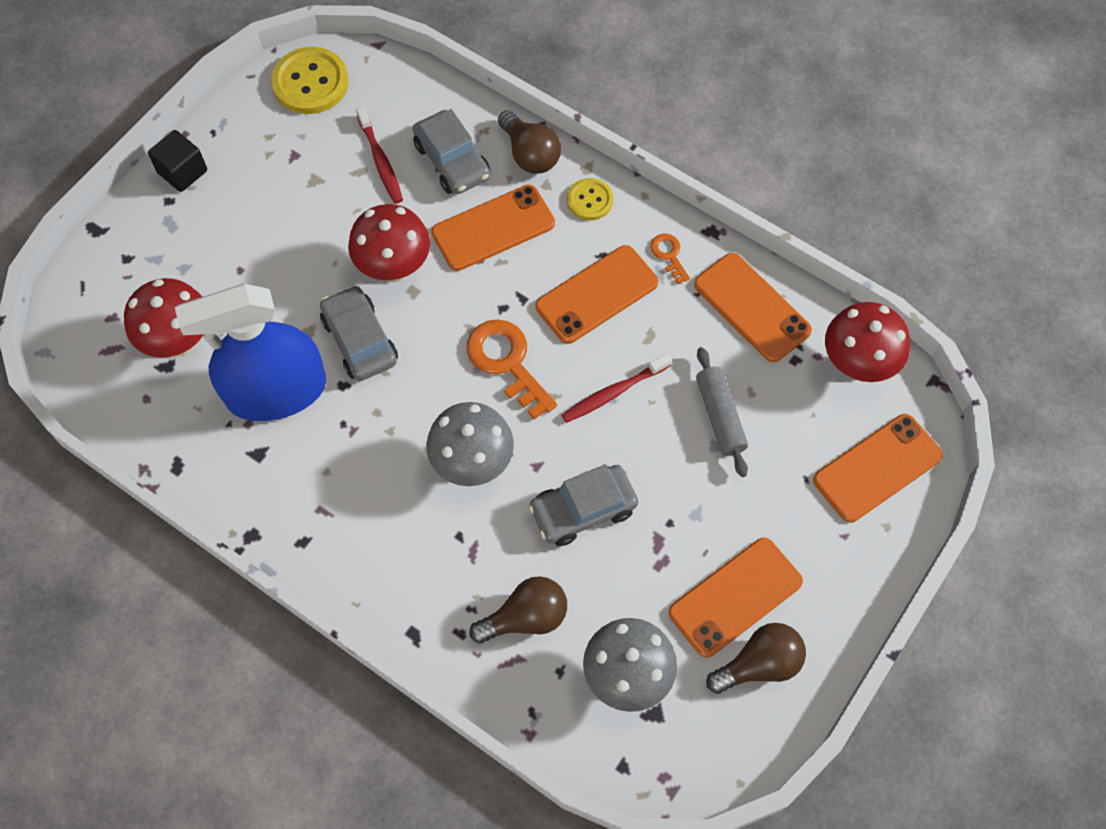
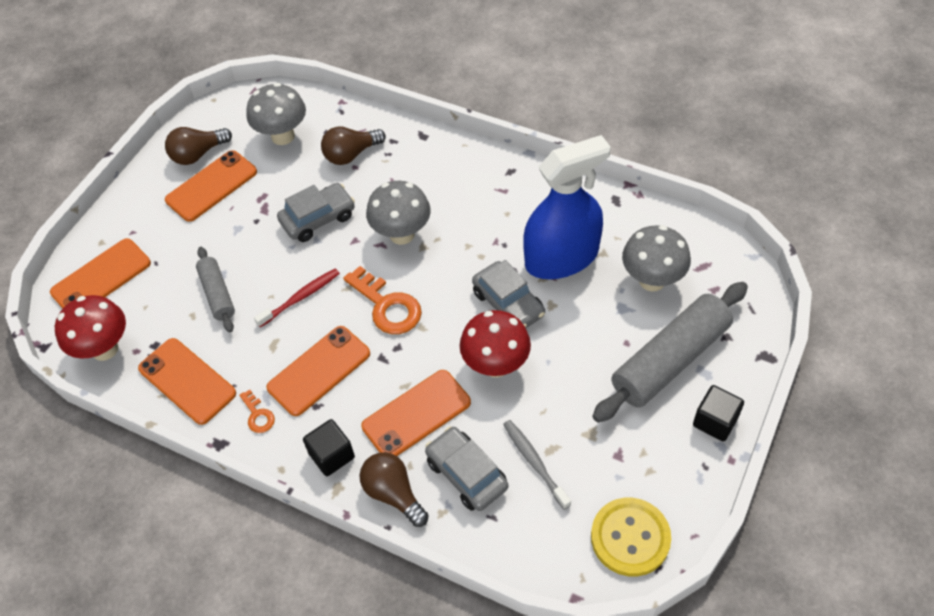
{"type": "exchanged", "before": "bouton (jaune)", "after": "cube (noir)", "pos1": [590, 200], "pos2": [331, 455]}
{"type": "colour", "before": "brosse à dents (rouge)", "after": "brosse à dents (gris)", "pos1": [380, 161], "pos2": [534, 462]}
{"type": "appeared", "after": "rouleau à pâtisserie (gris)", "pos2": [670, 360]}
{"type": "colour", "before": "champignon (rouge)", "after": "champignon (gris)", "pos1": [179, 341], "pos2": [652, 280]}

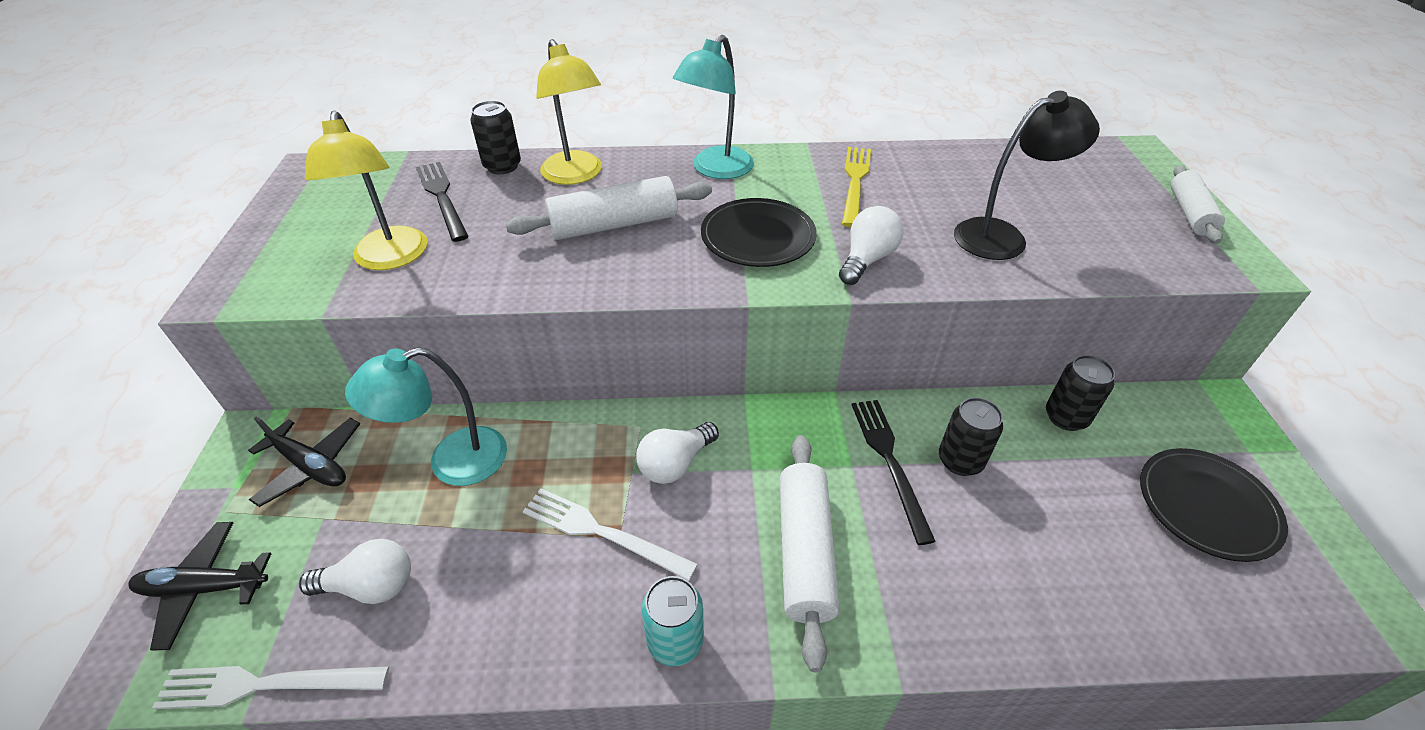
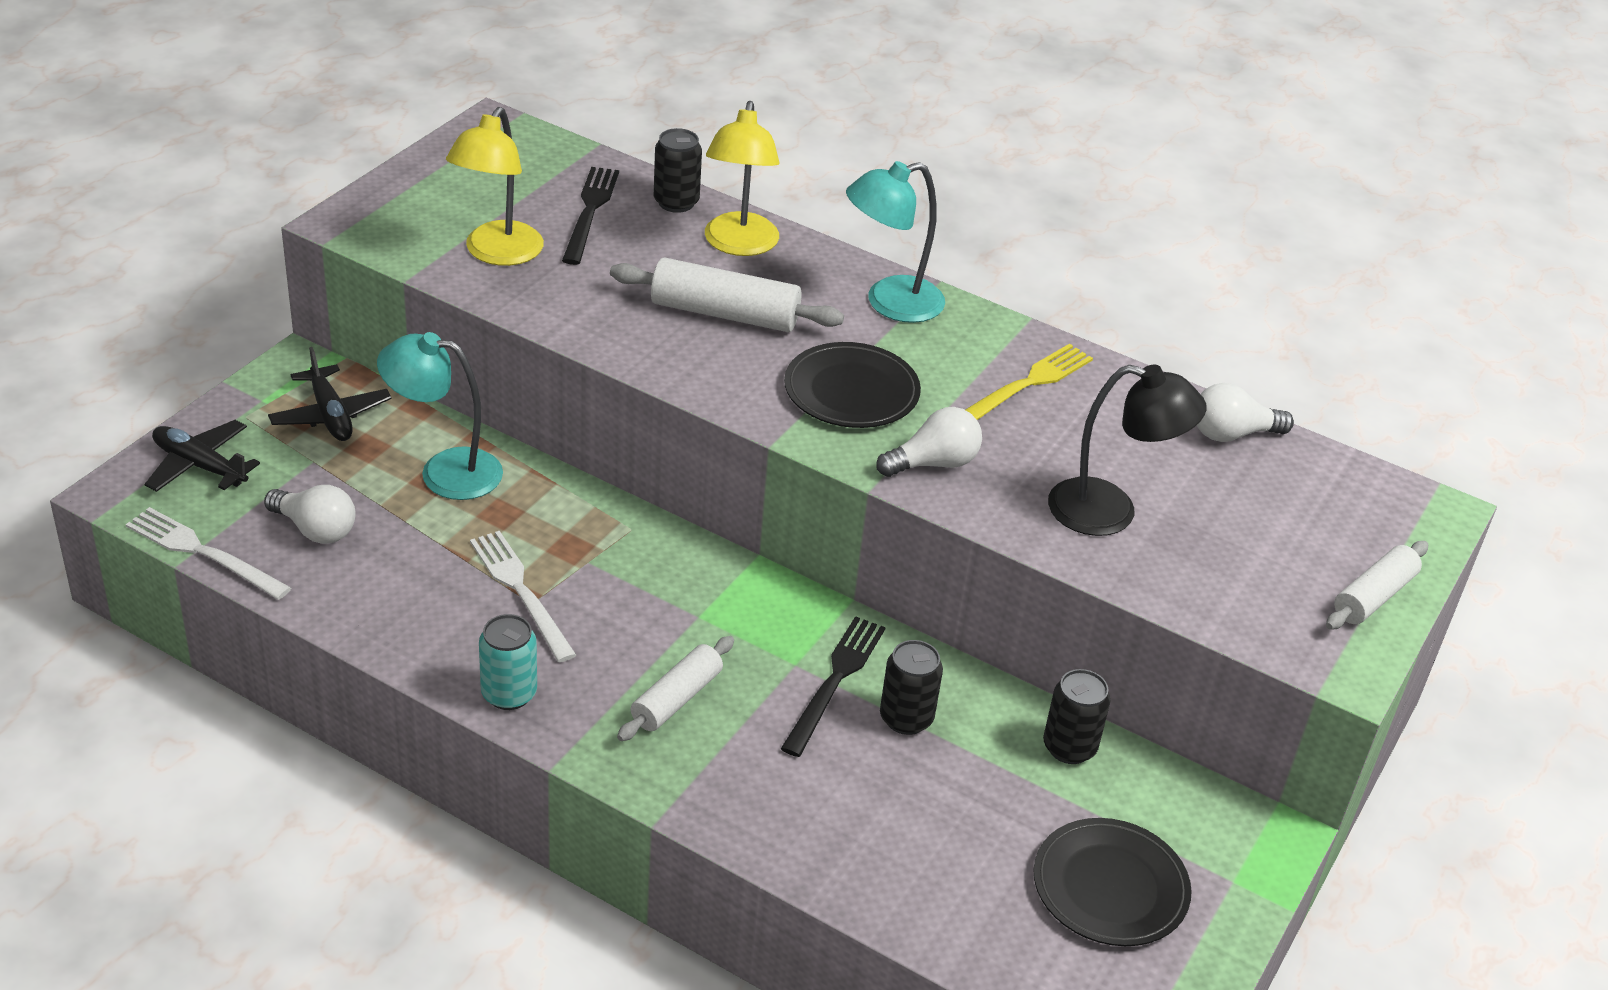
{"type": "size", "before": "rouleau à pâtisserie (blanc)", "pos1": [804, 551], "pos2": [676, 699], "scale": 0.66}
{"type": "relocated", "before": "ampoule (blanc)", "pos1": [675, 463], "pos2": [1232, 434]}

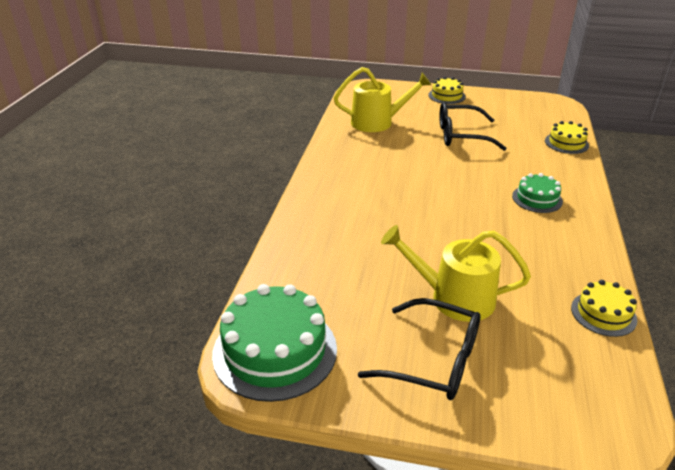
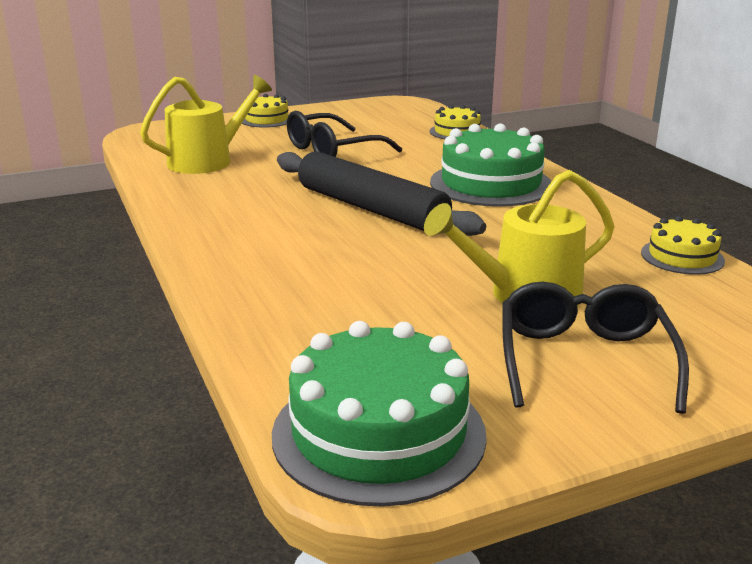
{"type": "appeared", "after": "rouleau à pâtisserie (noir)", "pos2": [371, 208]}
{"type": "size", "before": "gâteau (vert)", "pos1": [537, 199], "pos2": [491, 184], "scale": 1.86}
{"type": "spun", "before": "lunettes (noir)", "pos1": [434, 360], "pos2": [583, 360], "turn": -75}

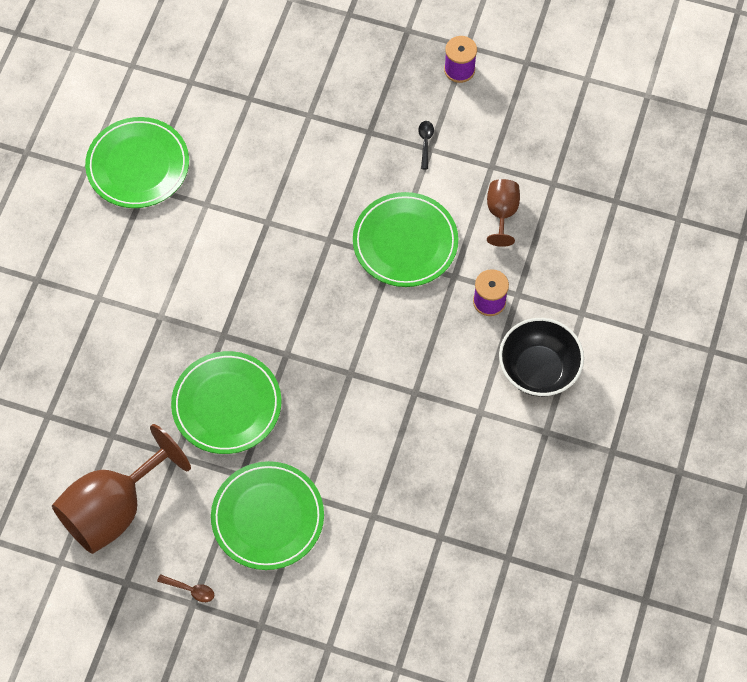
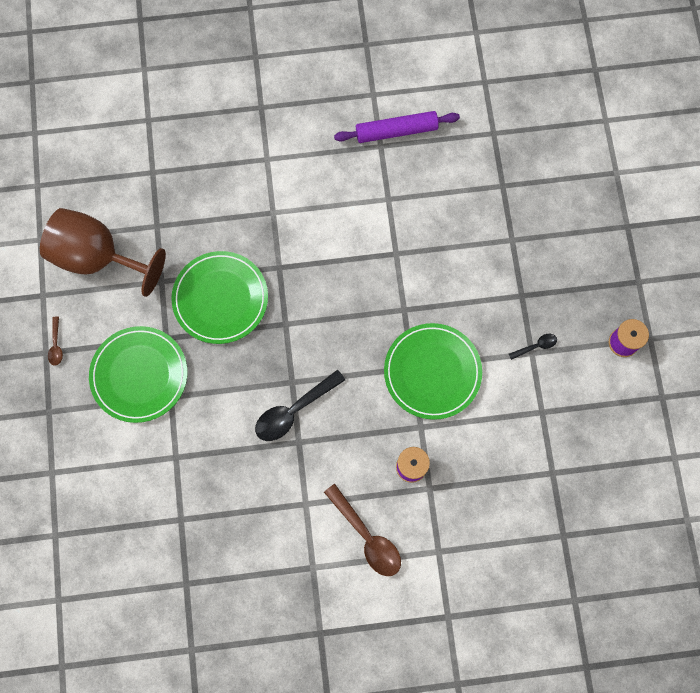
{"type": "appeared", "after": "cuillère (noir)", "pos2": [294, 410]}
{"type": "exchanged", "before": "bol (noir)", "after": "cuillère (marron)", "pos1": [538, 369], "pos2": [367, 536]}
{"type": "exchanged", "before": "assiette (vert)", "after": "rouleau à pâtisserie (violet)", "pos1": [138, 165], "pos2": [396, 131]}
{"type": "missing", "before": "verre à pied (marron)", "pos1": [502, 213]}

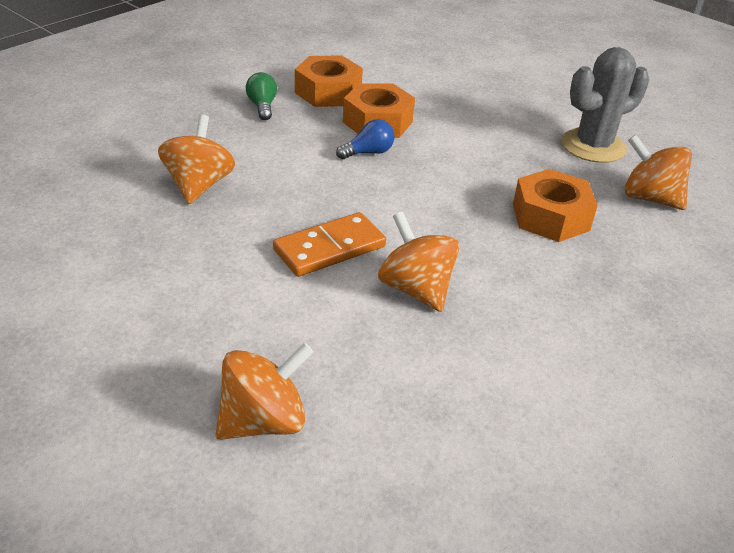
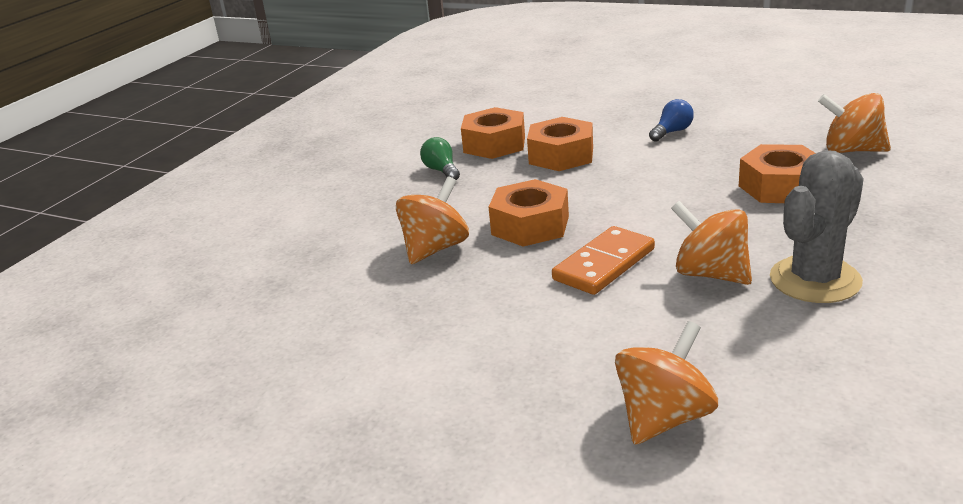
{"type": "spun", "before": "toupie (orange)", "pos1": [199, 185], "pos2": [435, 249], "turn": 45}
{"type": "appeared", "after": "écrou (orange)", "pos2": [530, 225]}
{"type": "relocated", "before": "ampoule (bleu)", "pos1": [368, 152], "pos2": [672, 132]}
{"type": "relocated", "before": "cactus (gris)", "pos1": [593, 146], "pos2": [815, 280]}

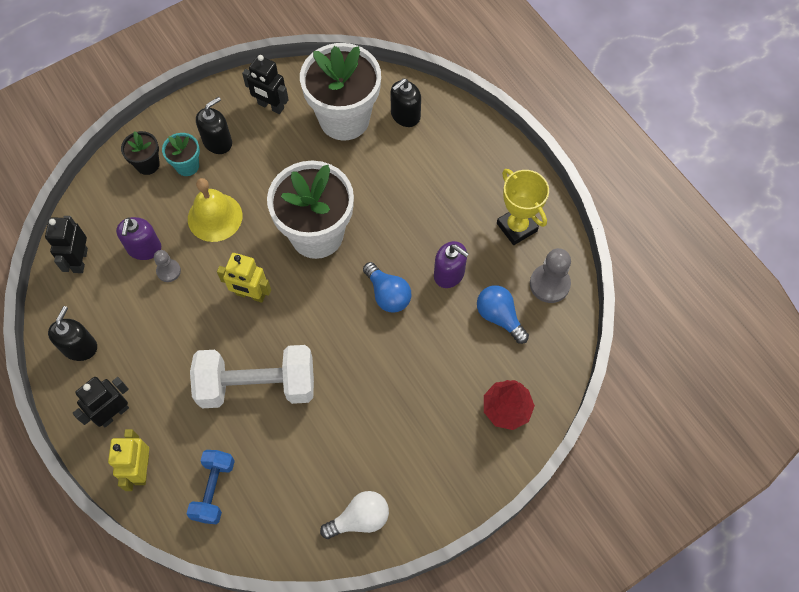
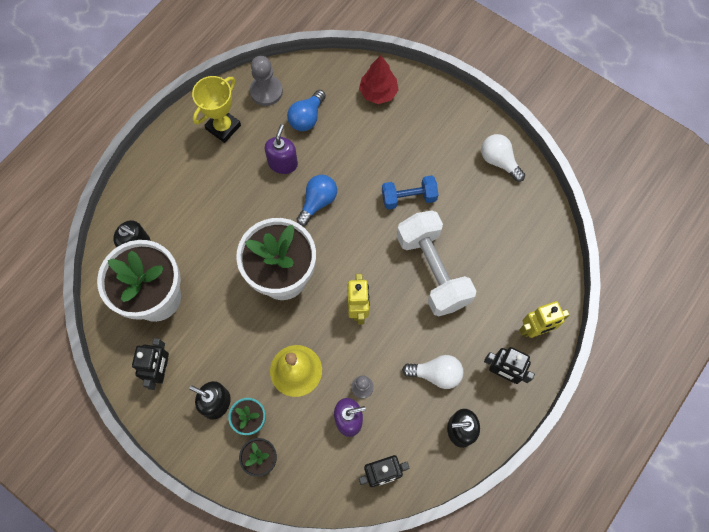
{"type": "relocated", "before": "haltère (bleu)", "pos1": [214, 490], "pos2": [408, 198]}
{"type": "appeared", "after": "ampoule (blanc)", "pos2": [436, 374]}

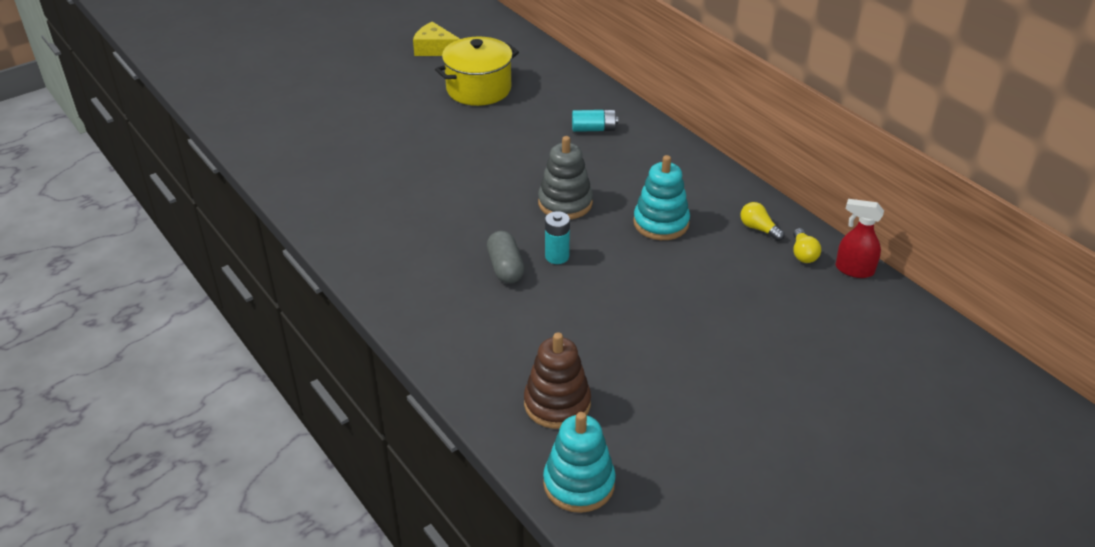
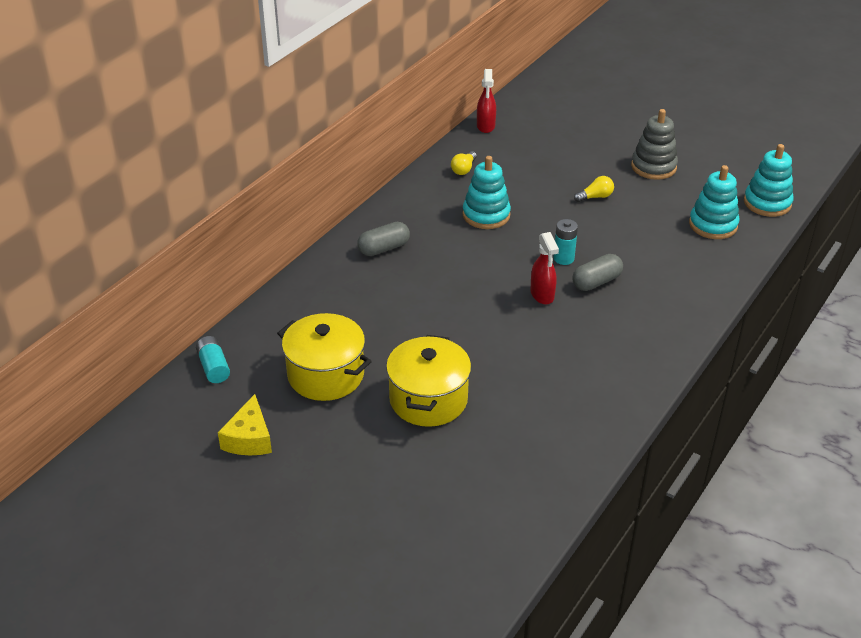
{"type": "relocated", "before": "pile (turquoise)", "pos1": [594, 129], "pos2": [213, 367]}
{"type": "appeared", "after": "gélule (gris)", "pos2": [384, 248]}
{"type": "appeared", "after": "marmite (jaune)", "pos2": [428, 399]}
{"type": "appeared", "after": "vaporisateur (rouge)", "pos2": [542, 295]}
{"type": "relocated", "before": "ampoule (jaune)", "pos1": [803, 254], "pos2": [595, 197]}
{"type": "relocated", "before": "jouet à empiler (gris)", "pos1": [565, 203], "pos2": [653, 167]}
{"type": "colour", "before": "jouet à empiler (marron)", "after": "jouet à empiler (turquoise)", "pos1": [557, 404], "pos2": [713, 225]}

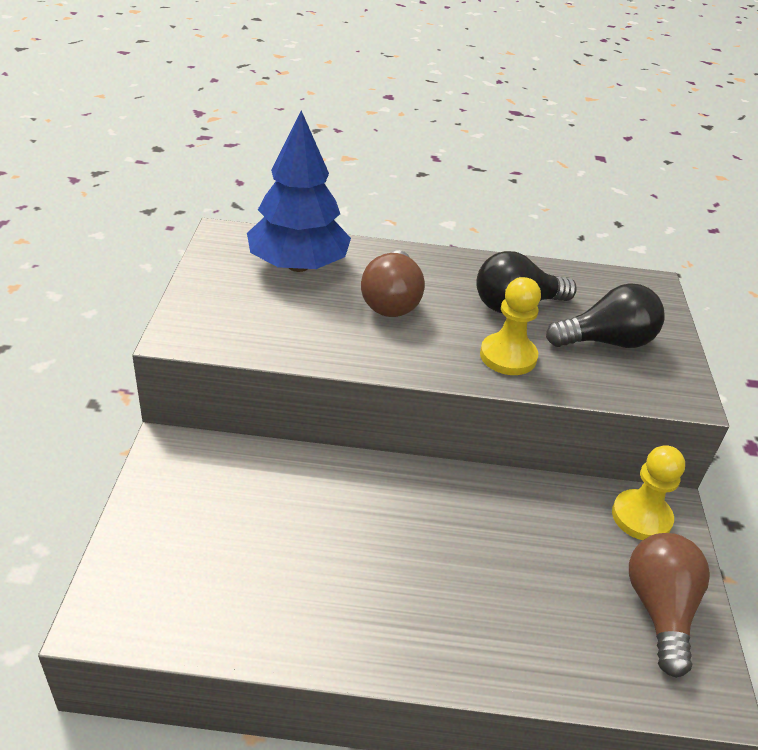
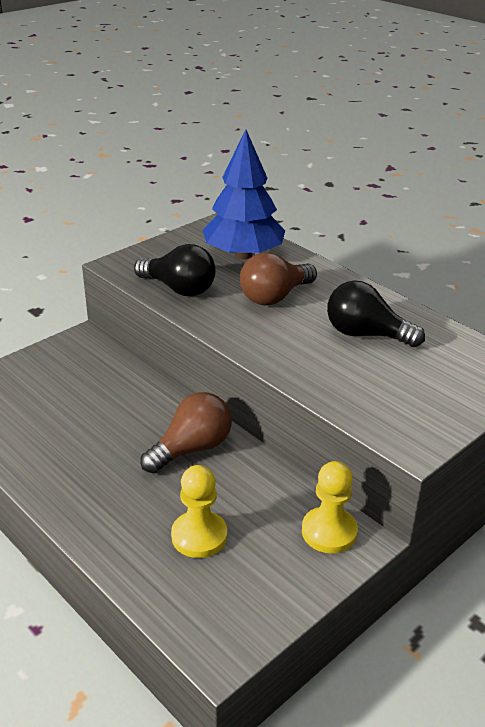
{"type": "relocated", "before": "ampoule (noir)", "pos1": [606, 341], "pos2": [179, 289]}
{"type": "relocated", "before": "ampoule (marron)", "pos1": [659, 610], "pos2": [191, 449]}
{"type": "relocated", "before": "pion (jaune)", "pos1": [508, 356], "pos2": [199, 536]}

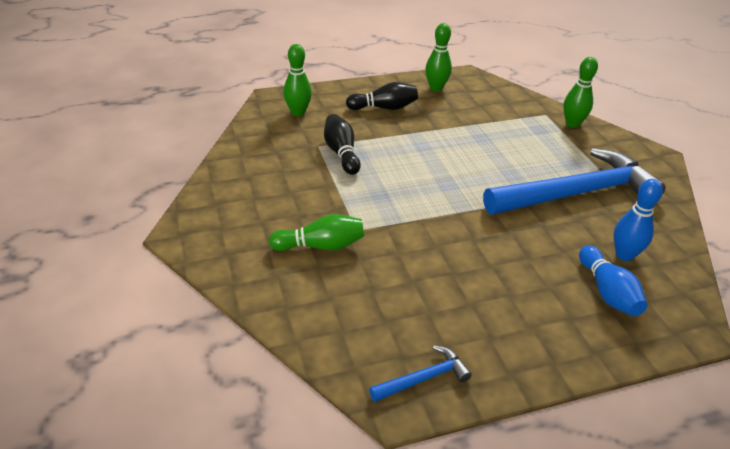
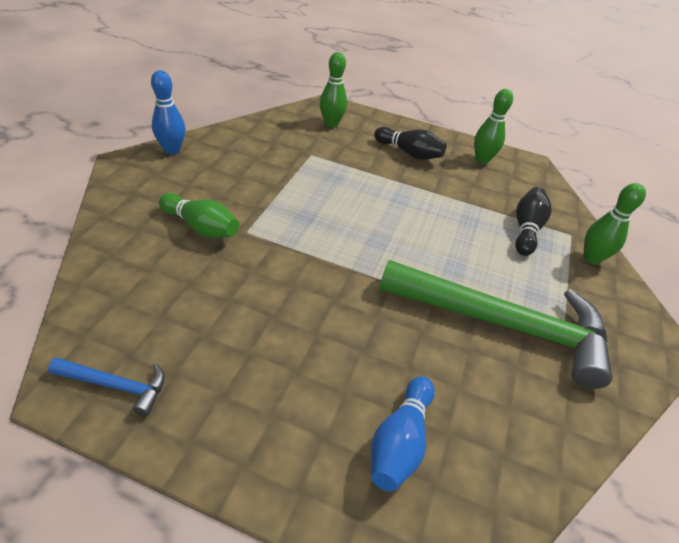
{"type": "relocated", "before": "quille (bleu)", "pos1": [624, 255], "pos2": [172, 150]}
{"type": "colour", "before": "marteau (bleu)", "after": "marteau (vert)", "pos1": [577, 193], "pos2": [503, 324]}
{"type": "relocated", "before": "quille (noir)", "pos1": [341, 153], "pos2": [526, 229]}

